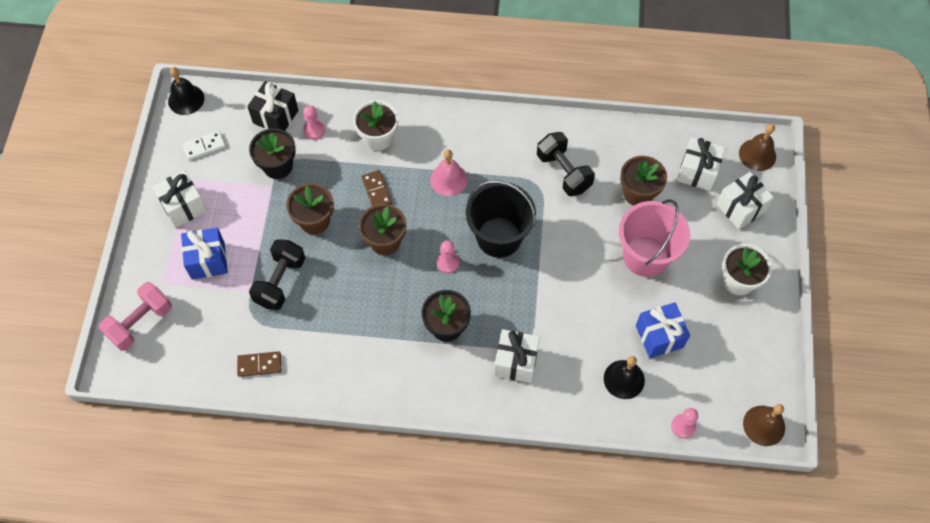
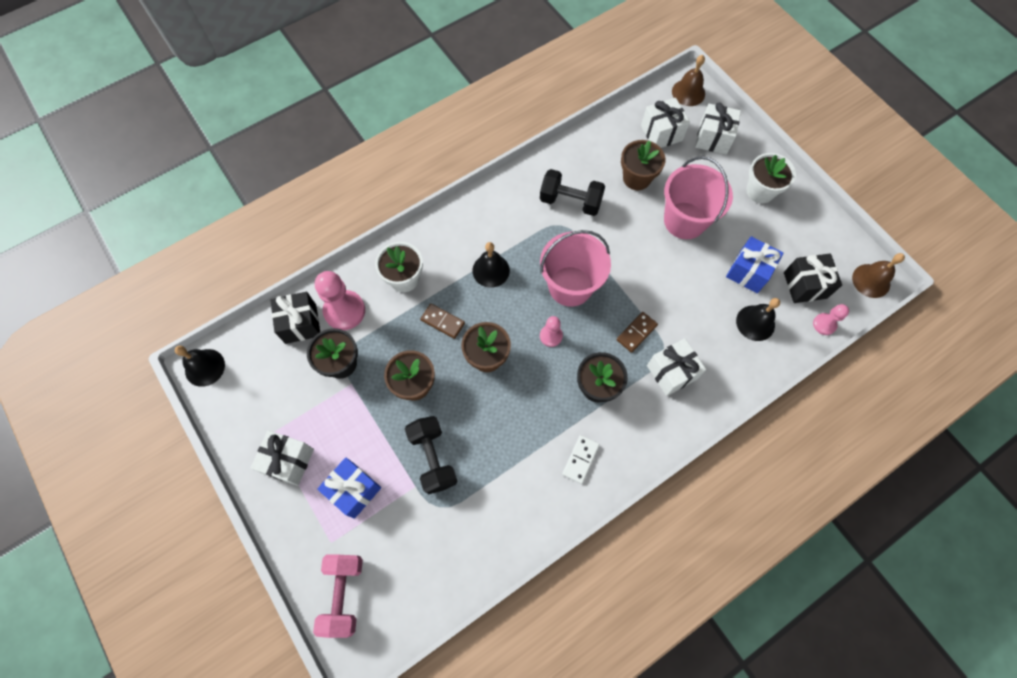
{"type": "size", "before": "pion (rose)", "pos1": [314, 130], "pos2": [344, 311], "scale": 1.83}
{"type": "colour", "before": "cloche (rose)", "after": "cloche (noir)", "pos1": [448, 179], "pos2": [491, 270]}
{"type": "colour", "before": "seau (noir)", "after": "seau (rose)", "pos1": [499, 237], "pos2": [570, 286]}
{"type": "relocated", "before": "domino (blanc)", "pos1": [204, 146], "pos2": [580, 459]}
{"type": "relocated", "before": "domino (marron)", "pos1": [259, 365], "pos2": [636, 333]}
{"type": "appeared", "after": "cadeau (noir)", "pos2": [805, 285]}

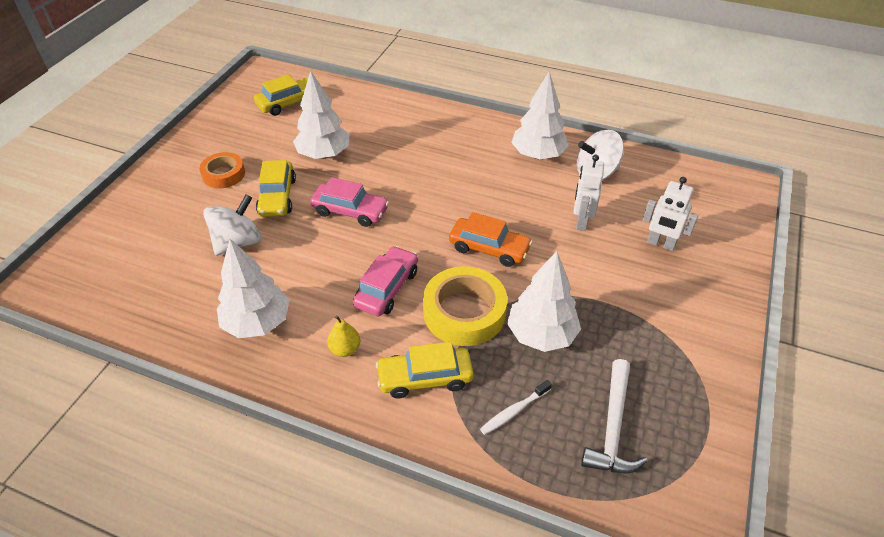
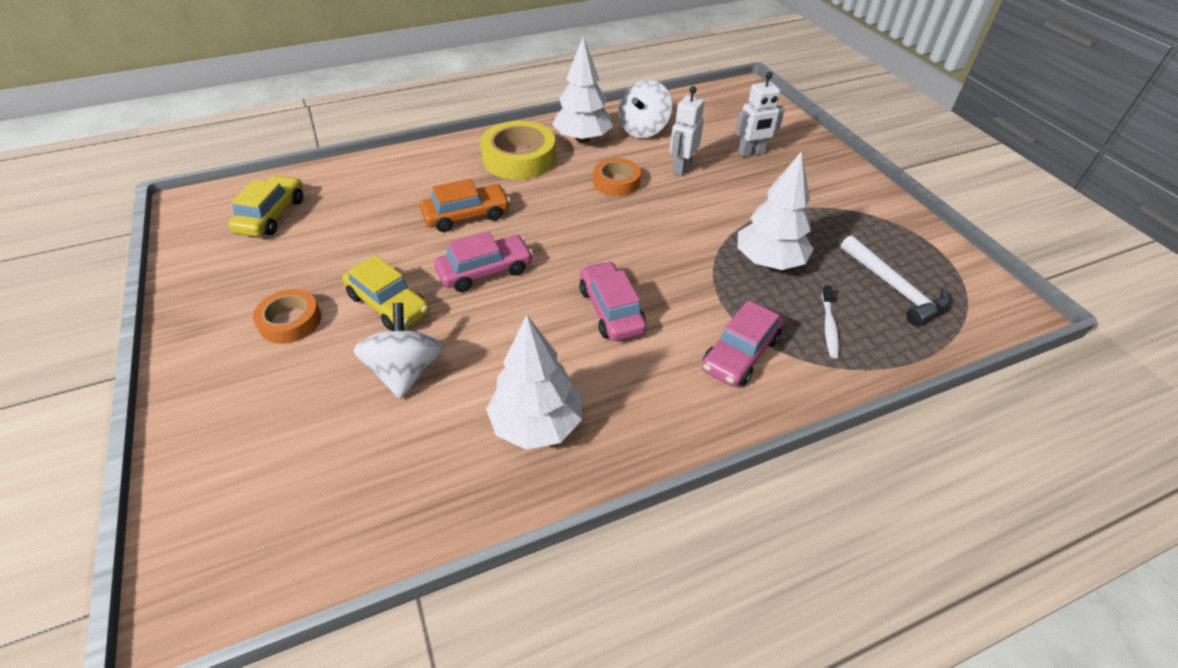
{"type": "relocated", "before": "voiture (orange)", "pos1": [489, 248], "pos2": [466, 216]}
{"type": "relocated", "before": "ruban adhésif (jaune)", "pos1": [464, 312], "pos2": [519, 158]}
{"type": "appeared", "after": "ruban adhésif (orange)", "pos2": [616, 182]}
{"type": "spun", "before": "robot (blanc)", "pos1": [581, 221], "pos2": [681, 168], "turn": 60}
{"type": "colour", "before": "voiture (jaune)", "after": "voiture (rose)", "pos1": [425, 378], "pos2": [740, 353]}
{"type": "missing", "before": "arbre (blanc)", "pos1": [324, 154]}
{"type": "missing", "before": "poire (jaune)", "pos1": [345, 349]}

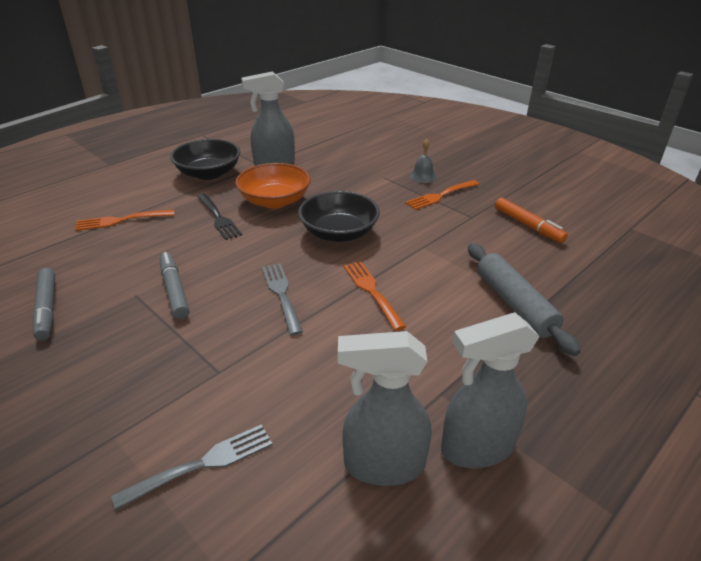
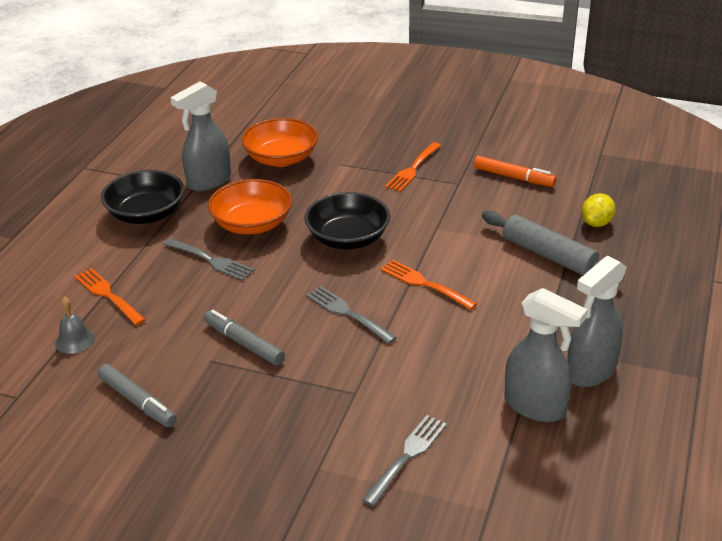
{"type": "relocated", "before": "cloche (gris)", "pos1": [422, 176], "pos2": [75, 340]}
{"type": "spun", "before": "fourchette (orange)", "pos1": [122, 220], "pos2": [108, 295], "turn": 90}
{"type": "colour", "before": "fourchette (noir)", "after": "fourchette (gris)", "pos1": [217, 217], "pos2": [210, 260]}
{"type": "appeared", "after": "bol (orange)", "pos2": [281, 158]}
{"type": "spun", "before": "vaporisateur (gris)", "pos1": [383, 465], "pos2": [535, 406], "turn": -120}
{"type": "appeared", "after": "citron (jaune)", "pos2": [596, 223]}

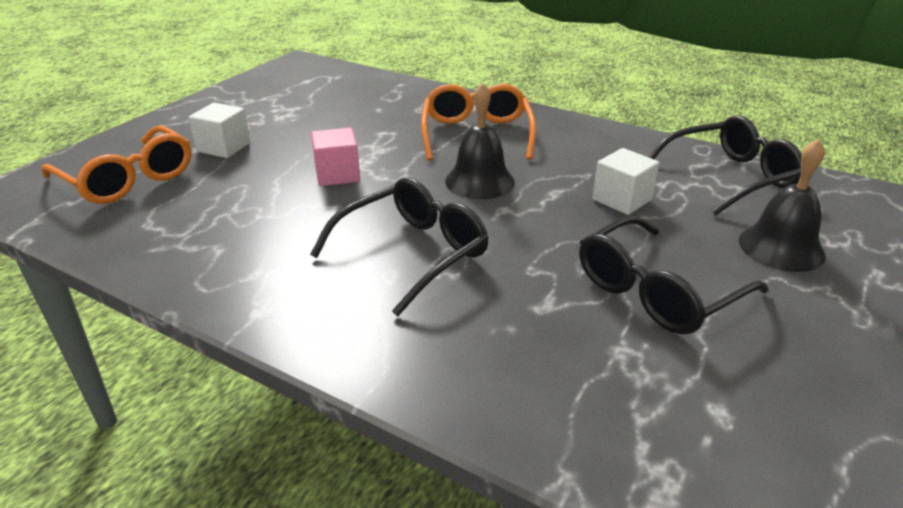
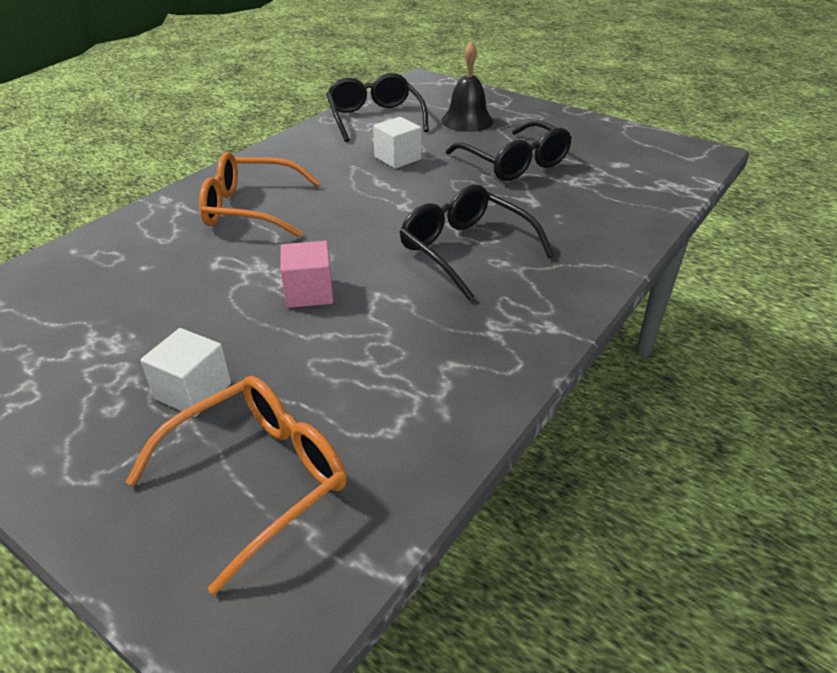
{"type": "missing", "before": "cloche (noir)", "pos1": [480, 181]}

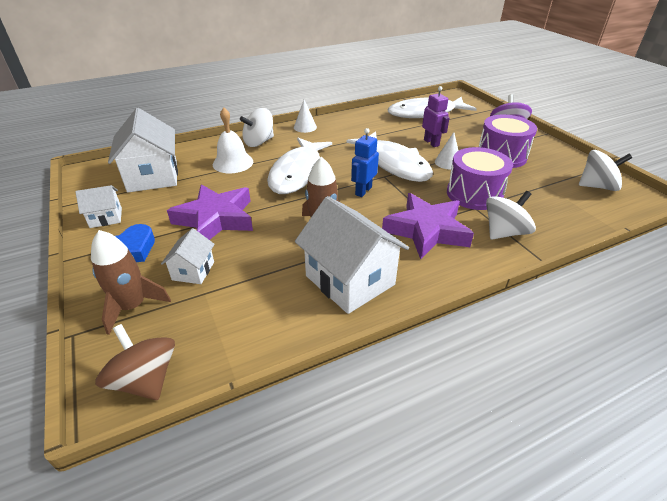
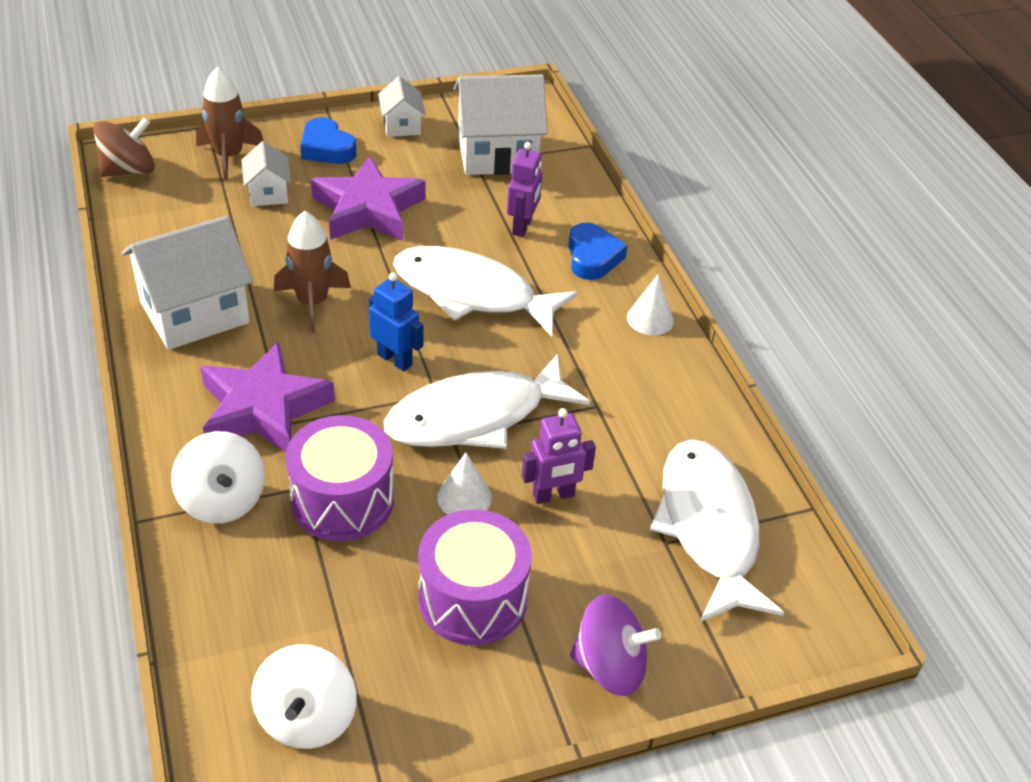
{"type": "spun", "before": "maison (blanc)", "pos1": [193, 271], "pos2": [268, 193], "turn": 60}
{"type": "exchanged", "before": "cloche (blanc)", "after": "robot (violet)", "pos1": [233, 163], "pos2": [522, 226]}
{"type": "exchanged", "before": "toupie (blanc)", "after": "cœur (bleu)", "pos1": [259, 142], "pos2": [592, 257]}

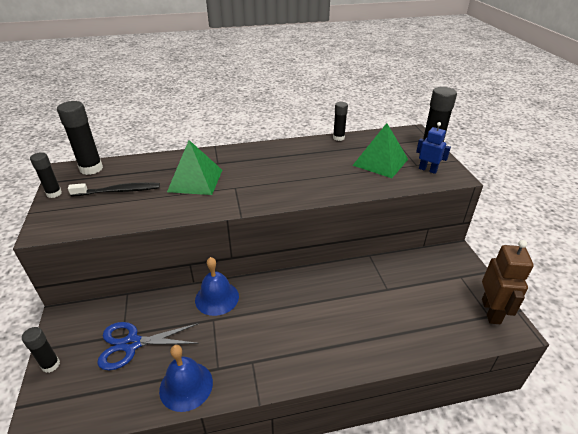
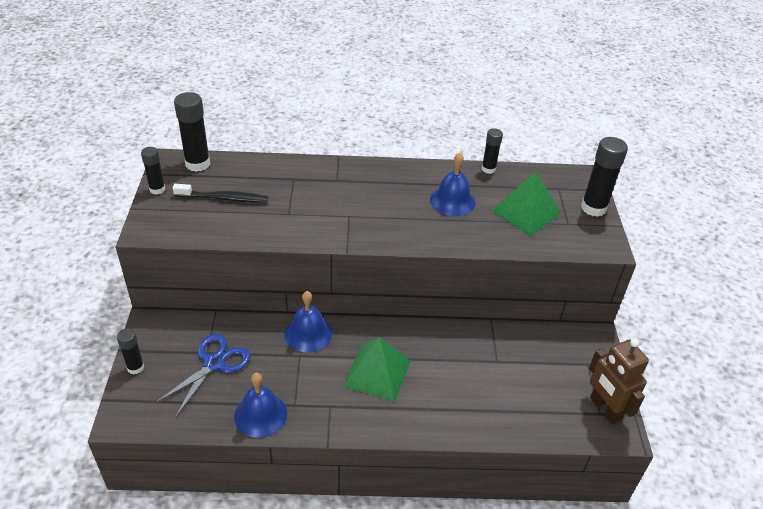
{"type": "spun", "before": "ciseaux (bleu)", "pos1": [132, 344], "pos2": [214, 363], "turn": 120}
{"type": "relocated", "before": "pyramide (vert)", "pos1": [195, 180], "pos2": [377, 372]}
{"type": "appeared", "after": "cloche (bleu)", "pos2": [452, 201]}
{"type": "spun", "before": "robot (marron)", "pos1": [491, 311], "pos2": [604, 409], "turn": 135}
{"type": "missing", "before": "robot (bleu)", "pos1": [427, 170]}

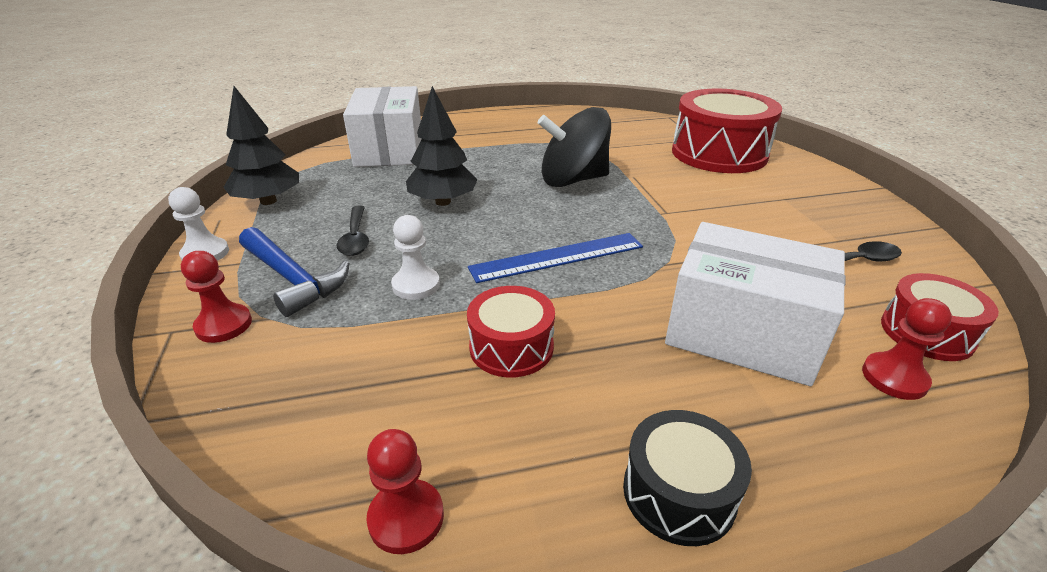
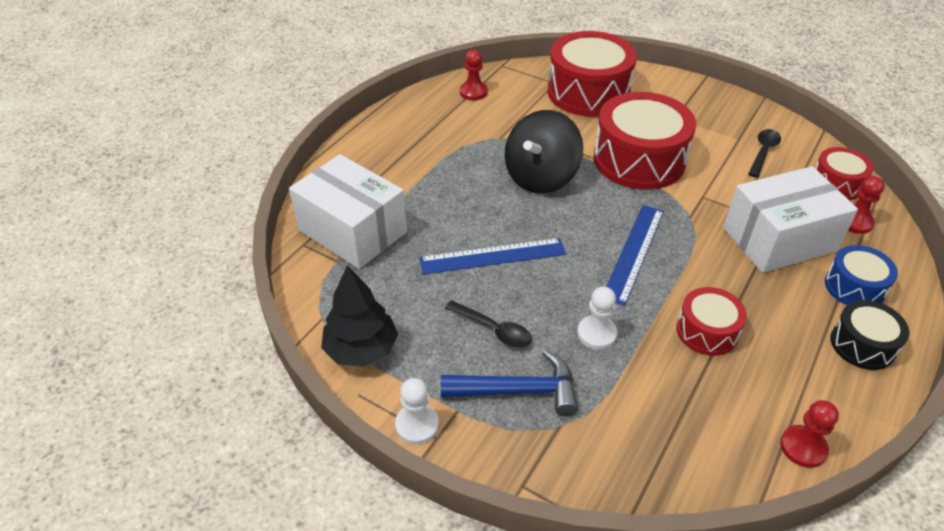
{"type": "exchanged", "before": "arbre (noir)", "after": "règle (bleu)", "pos1": [443, 202], "pos2": [492, 256]}
{"type": "relocated", "before": "pion (rouge)", "pos1": [224, 325], "pos2": [473, 92]}
{"type": "appeared", "after": "tambour (rouge)", "pos2": [639, 160]}
{"type": "appeared", "after": "tambour (bleu)", "pos2": [854, 287]}

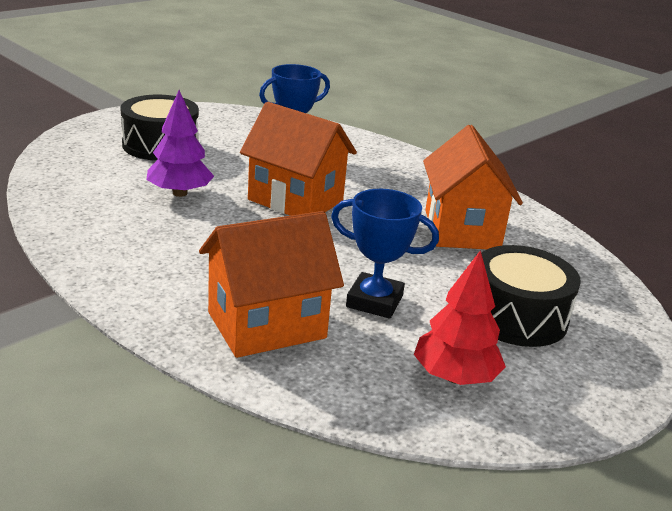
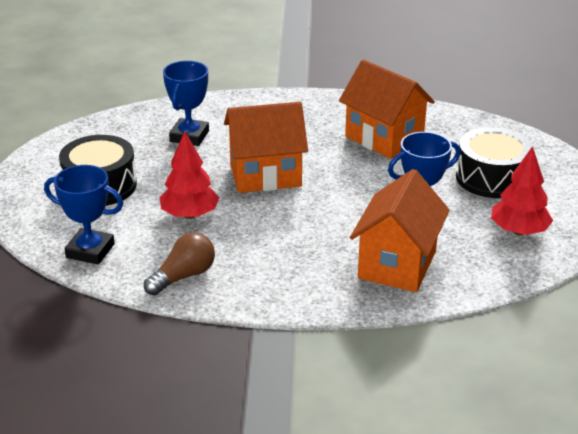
{"type": "appeared", "after": "trophée (bleu)", "pos2": [90, 251]}
{"type": "appeared", "after": "ampoule (marron)", "pos2": [183, 276]}
{"type": "colour", "before": "arbre (violet)", "after": "arbre (rouge)", "pos1": [179, 193], "pos2": [189, 215]}

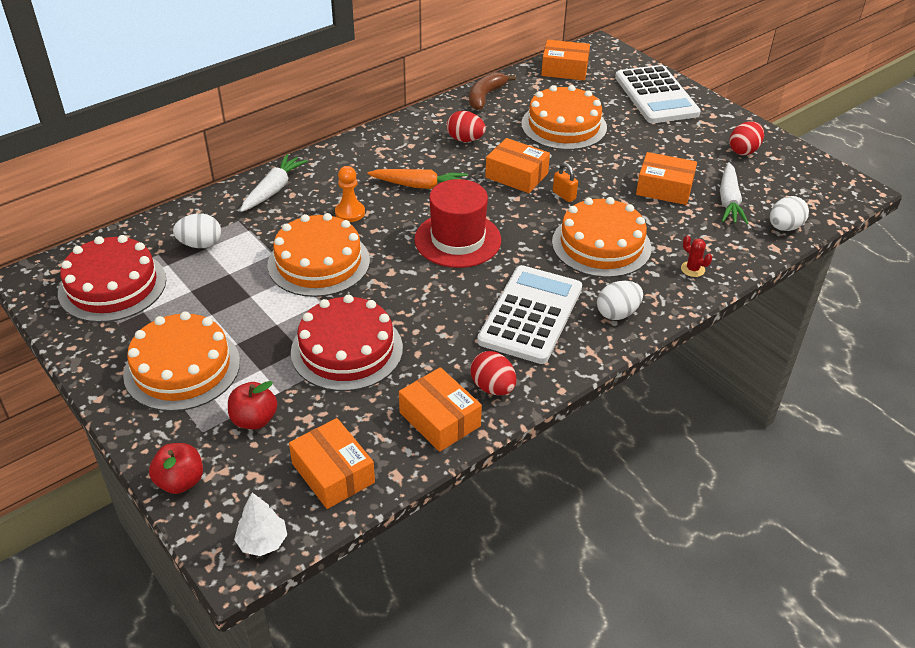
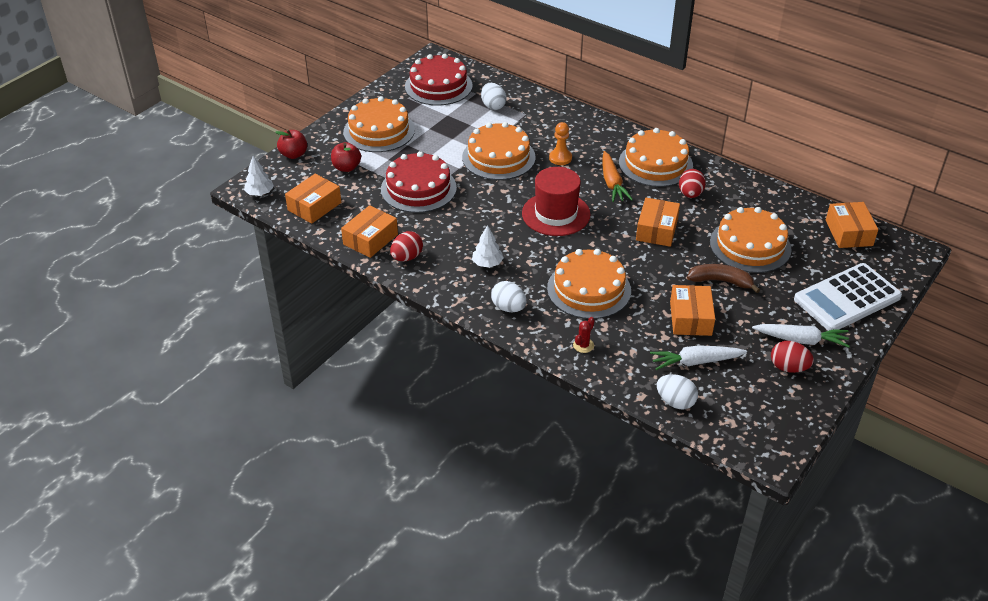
{"type": "exchanged", "before": "calculatrice (blanc)", "after": "arbre (blanc)", "pos1": [530, 315], "pos2": [487, 263]}
{"type": "appeared", "after": "gâteau (orange)", "pos2": [655, 164]}
{"type": "relocated", "before": "banane (marron)", "pos1": [485, 96], "pos2": [721, 281]}
{"type": "relocated", "before": "carotte (blanc)", "pos1": [273, 190], "pos2": [801, 340]}
{"type": "missing", "before": "cadenas (orange)", "pos1": [564, 195]}

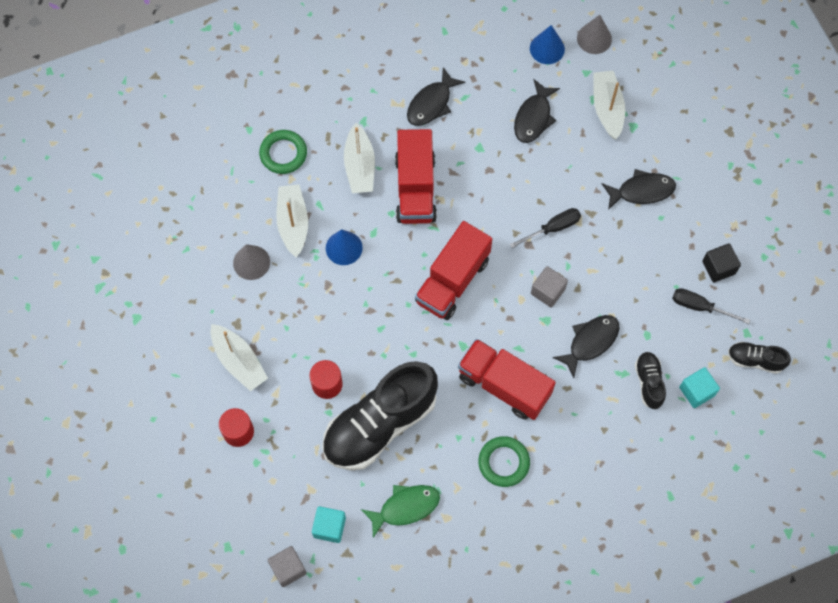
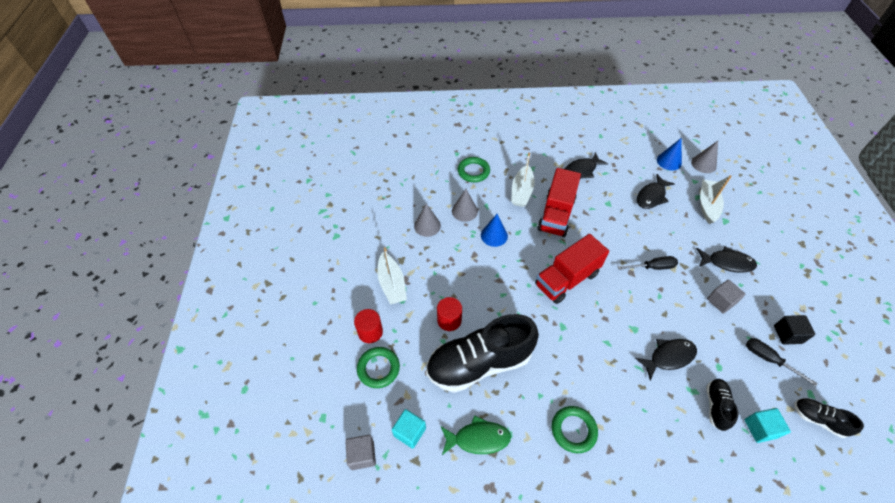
{"type": "appeared", "after": "anneau (vert)", "pos2": [378, 368]}
{"type": "exchanged", "before": "bateau (blanc)", "after": "cône (gris)", "pos1": [293, 223], "pos2": [464, 211]}
{"type": "relocated", "before": "cube (gris)", "pos1": [548, 291], "pos2": [721, 301]}
{"type": "missing", "before": "camion (rouge)", "pos1": [504, 385]}

